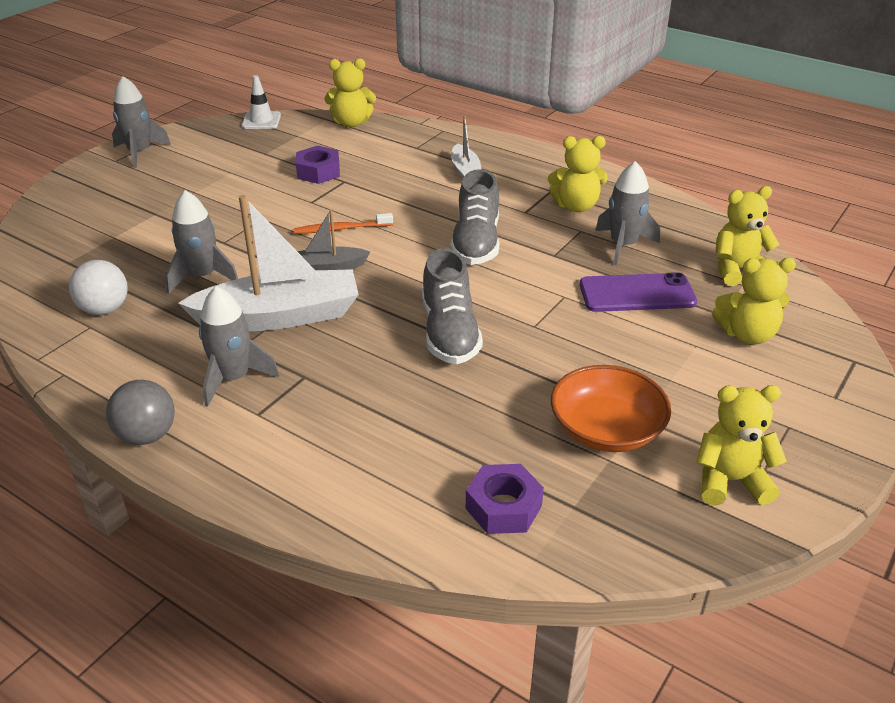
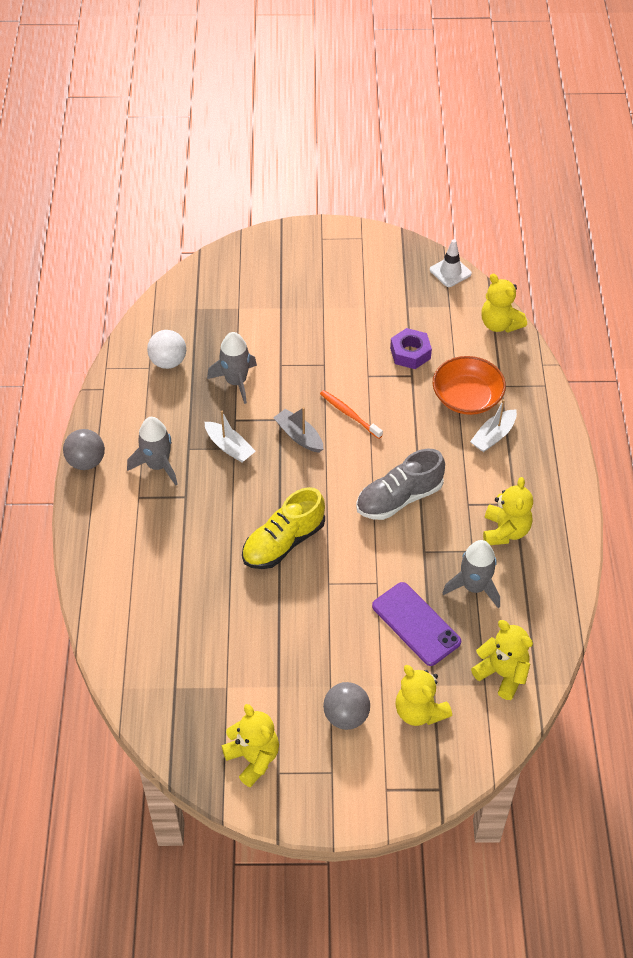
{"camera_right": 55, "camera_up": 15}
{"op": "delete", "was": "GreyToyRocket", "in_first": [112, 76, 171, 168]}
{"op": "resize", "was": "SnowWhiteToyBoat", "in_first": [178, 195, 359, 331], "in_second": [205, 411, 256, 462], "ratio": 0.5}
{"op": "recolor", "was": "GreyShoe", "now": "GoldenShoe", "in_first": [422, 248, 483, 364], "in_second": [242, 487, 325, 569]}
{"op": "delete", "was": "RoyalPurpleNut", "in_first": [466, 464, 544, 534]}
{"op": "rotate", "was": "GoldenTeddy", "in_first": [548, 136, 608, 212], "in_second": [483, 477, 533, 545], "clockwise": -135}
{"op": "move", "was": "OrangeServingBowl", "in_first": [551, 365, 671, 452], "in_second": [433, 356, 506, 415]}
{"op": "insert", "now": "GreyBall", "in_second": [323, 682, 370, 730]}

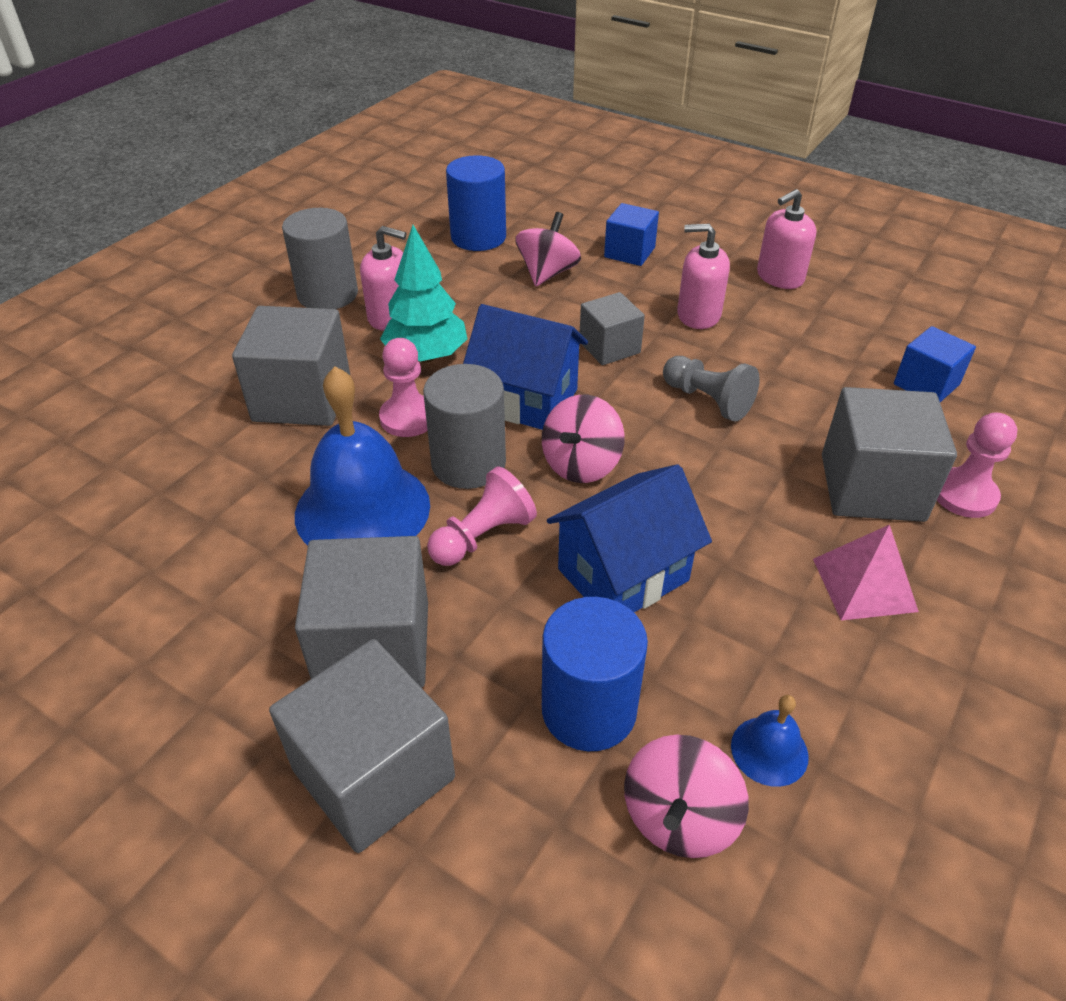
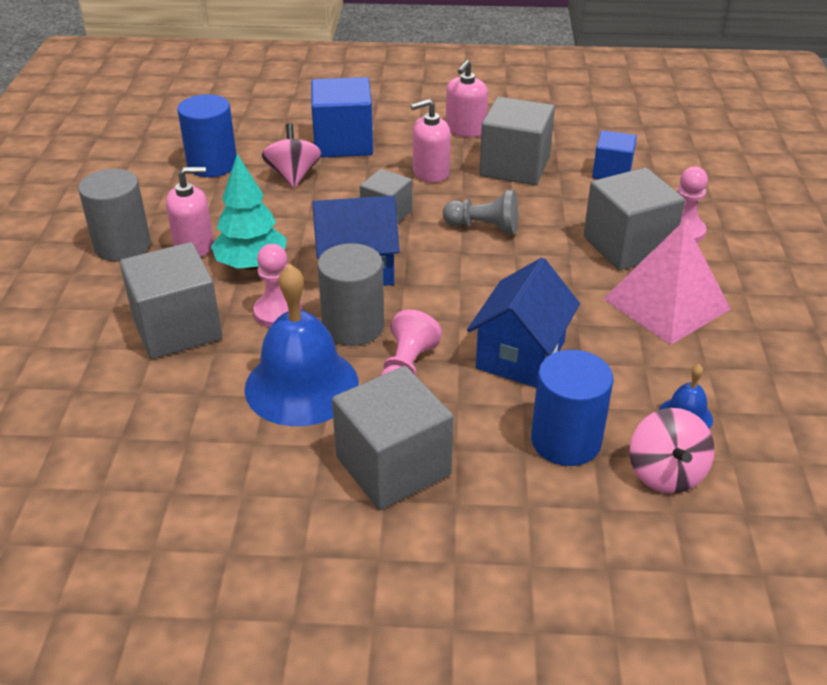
{"camera_right": -30, "camera_up": -5}
{"op": "move", "was": "GreySolidCube", "in_first": [269, 639, 455, 853], "in_second": [479, 97, 555, 185]}
{"op": "delete", "was": "RosePinkToyTop", "in_first": [542, 395, 625, 483]}
{"op": "resize", "was": "BlueSolidCube", "in_first": [604, 203, 659, 266], "in_second": [311, 77, 373, 158], "ratio": 1.67}
{"op": "resize", "was": "RosePinkSolidPyramid", "in_first": [813, 524, 919, 621], "in_second": [603, 220, 731, 345], "ratio": 1.59}

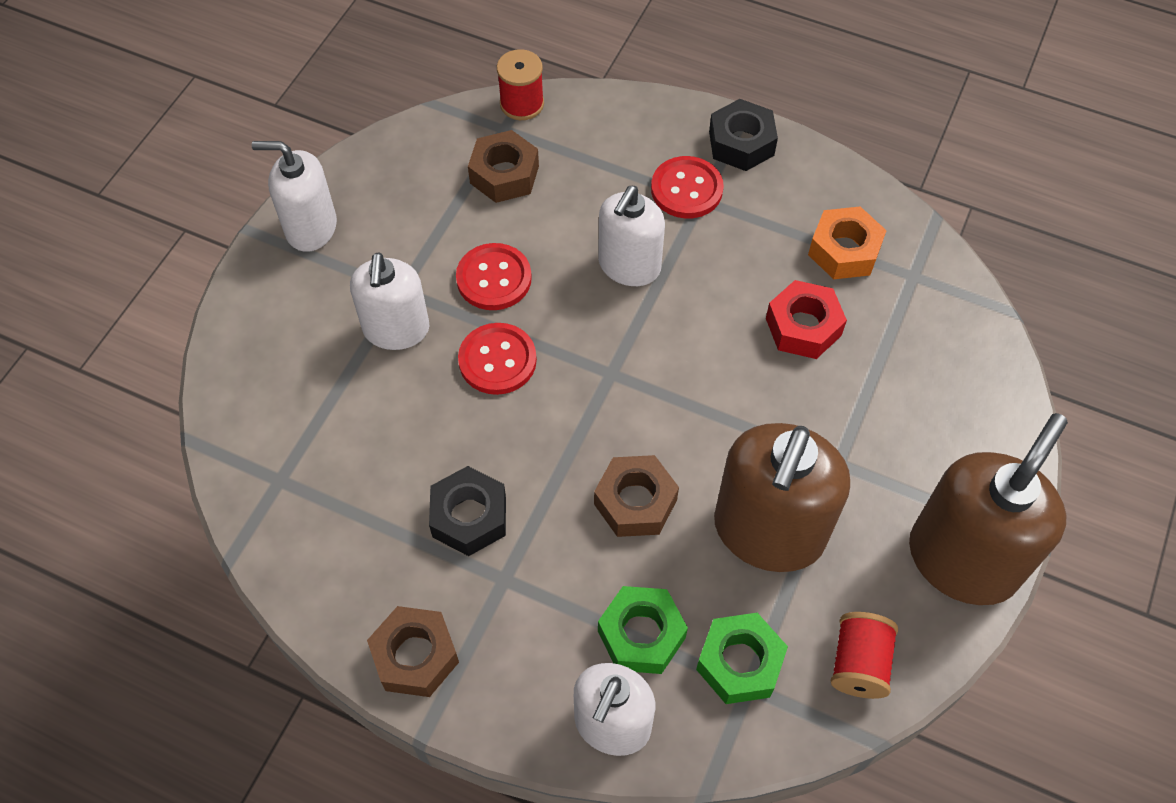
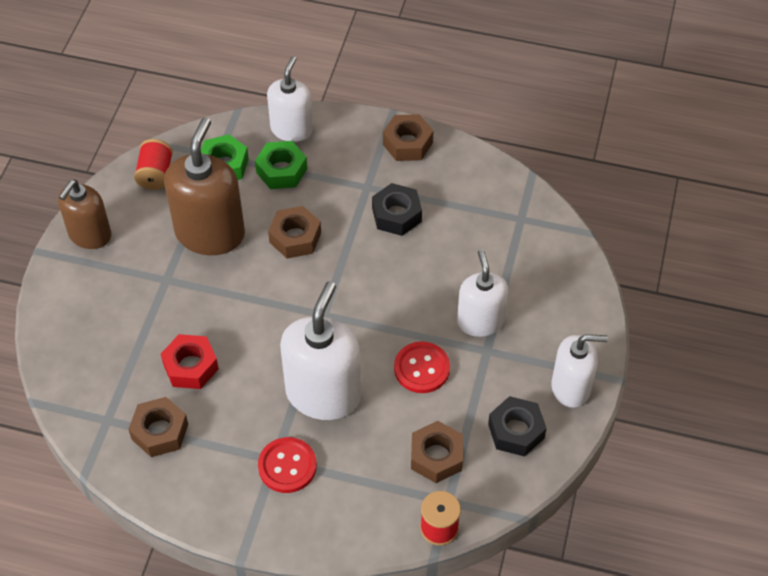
{"camera_right": 170, "camera_up": -5}
{"op": "delete", "was": "CrimsonShirtButton", "in_first": [458, 323, 537, 395]}
{"op": "resize", "was": "SnowWhitePumpBottle", "in_first": [598, 186, 665, 286], "in_second": [280, 282, 361, 420], "ratio": 1.56}
{"op": "move", "was": "JetBlackNut", "in_first": [709, 99, 778, 171], "in_second": [488, 396, 547, 456]}
{"op": "recolor", "was": "OrangeNut", "now": "DarkBrownNut", "in_first": [808, 206, 887, 279], "in_second": [128, 397, 188, 457]}
{"op": "resize", "was": "DarkBrownPumpBottle", "in_first": [909, 413, 1068, 605], "in_second": [58, 180, 111, 249], "ratio": 0.64}

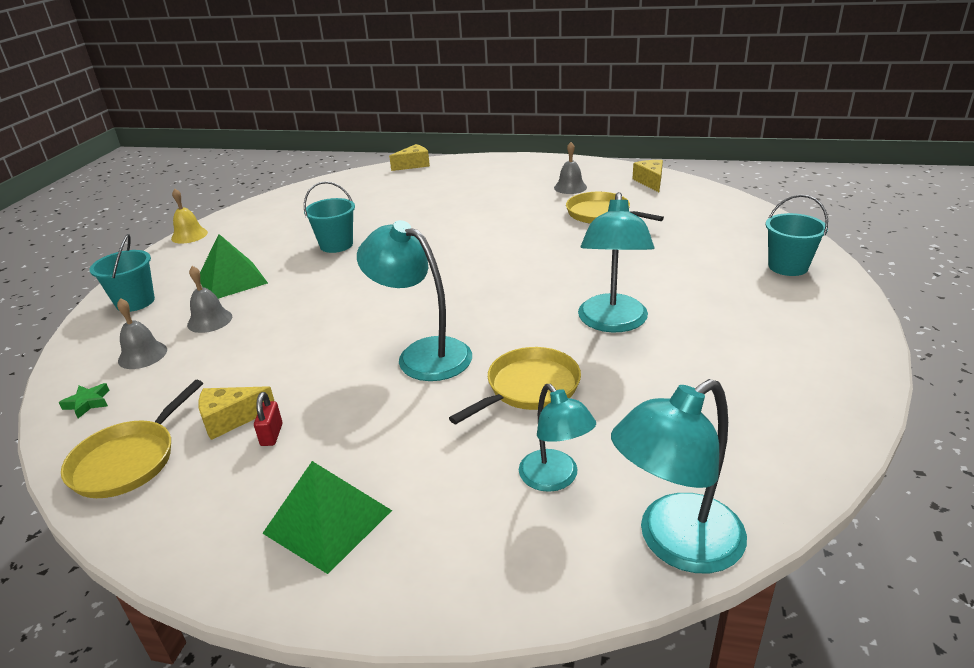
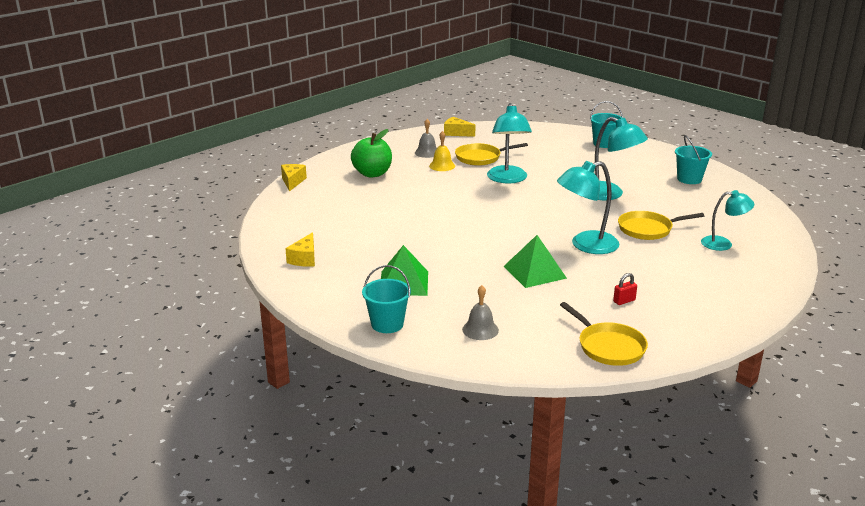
{"camera_right": -60, "camera_up": -5}
{"op": "delete", "was": "EmeraldStar", "in_first": [59, 383, 110, 418]}
{"op": "move", "was": "GoldenSchoolBell", "in_first": [171, 188, 208, 244], "in_second": [429, 131, 455, 171]}
{"op": "delete", "was": "GreySchoolBell", "in_first": [187, 266, 232, 333]}
{"op": "move", "was": "GoldenPieceOfCheese", "in_first": [198, 386, 274, 440], "in_second": [285, 232, 315, 267]}
{"op": "rotate", "was": "CrimsonSmallLock", "in_first": [254, 392, 283, 446], "in_second": [613, 273, 637, 305], "clockwise": -60}
{"op": "move", "was": "EmeraldSolidPyramid", "in_first": [262, 461, 392, 574], "in_second": [504, 235, 567, 288]}
{"op": "move", "was": "AquaPail", "in_first": [304, 181, 355, 253], "in_second": [675, 135, 712, 184]}
{"op": "rotate", "was": "GoldenFryingPan", "in_first": [449, 347, 581, 424], "in_second": [618, 211, 704, 240], "clockwise": -90}
{"op": "move", "was": "AquaDeskLamp", "in_first": [611, 379, 747, 573], "in_second": [487, 103, 532, 183]}
{"op": "insert", "now": "EmeraldApple", "in_second": [351, 129, 392, 178]}

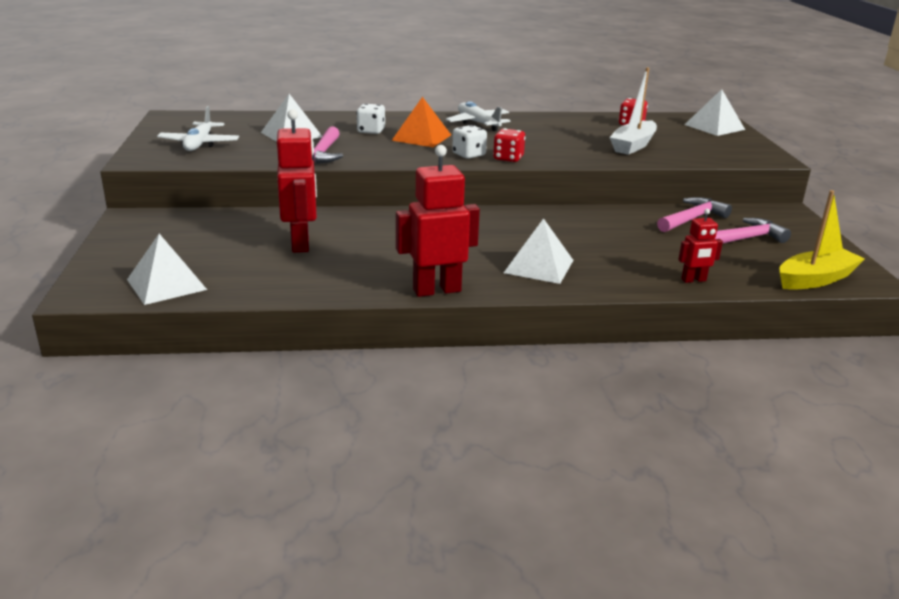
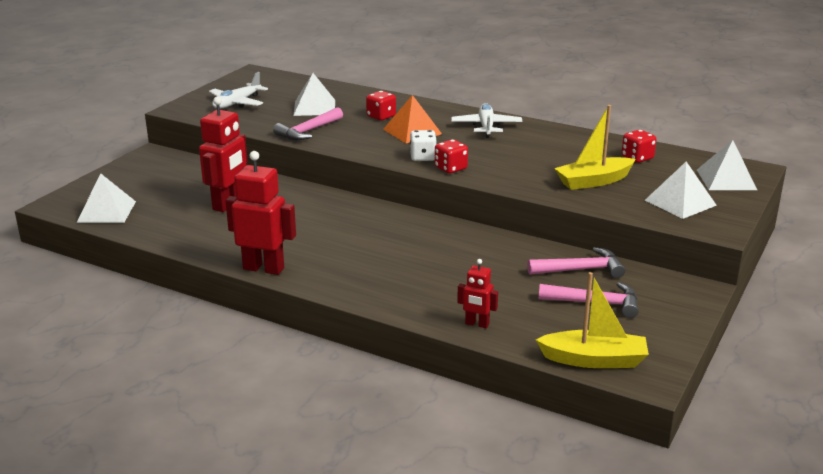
{"camera_right": 35, "camera_up": 0}
{"op": "recolor", "was": "SnowWhiteDie", "now": "CrimsonDie", "in_first": [356, 103, 385, 134], "in_second": [366, 91, 396, 120]}
{"op": "move", "was": "SnowWhiteSolidPyramid", "in_first": [504, 218, 573, 284], "in_second": [645, 161, 717, 219]}
{"op": "recolor", "was": "SnowWhiteToyBoat", "now": "GoldenToyBoat", "in_first": [609, 67, 657, 155], "in_second": [554, 105, 636, 190]}

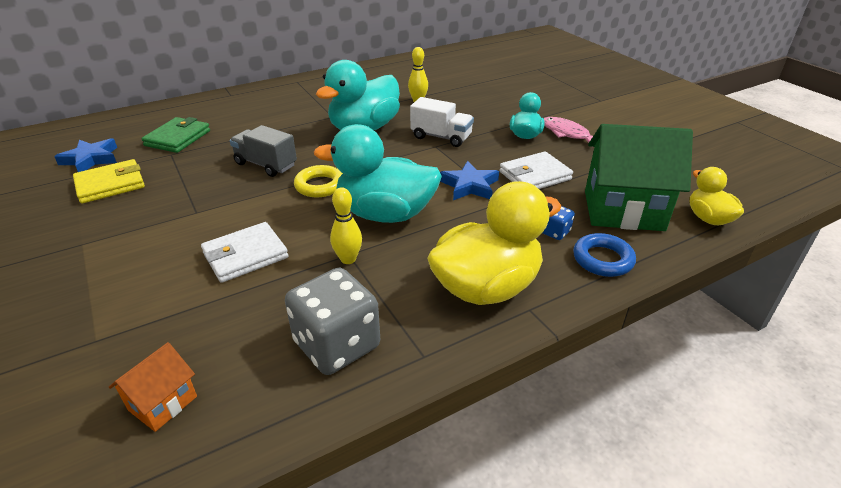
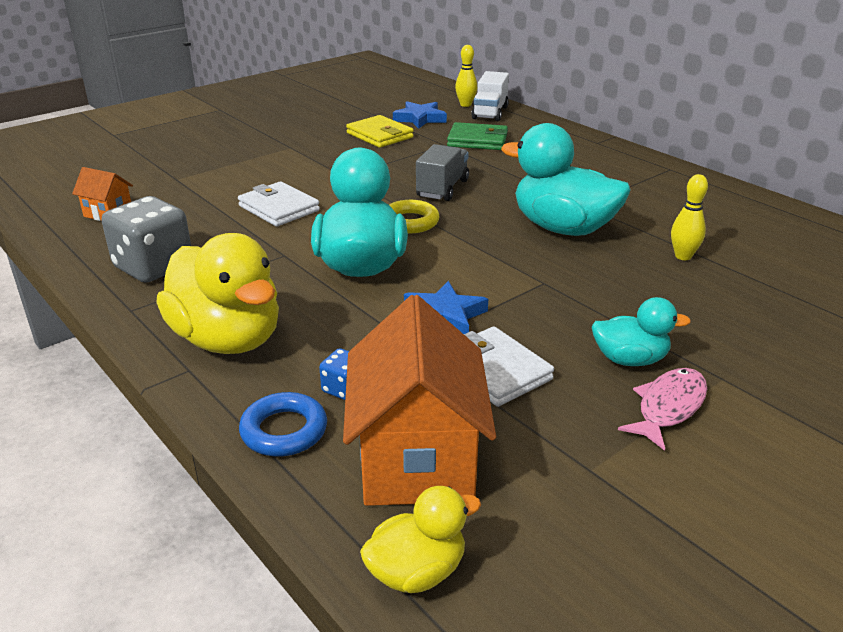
{"camera_right": 80, "camera_up": -5}
{"op": "move", "was": "GoldenTenpin", "in_first": [330, 187, 362, 264], "in_second": [455, 45, 477, 107]}
{"op": "move", "was": "SnowWhiteToyTruck", "in_first": [410, 97, 474, 147], "in_second": [471, 71, 509, 121]}
{"op": "recolor", "was": "EmeraldToyHouse", "now": "OrangeToyHouse", "in_first": [585, 124, 693, 231], "in_second": [343, 295, 496, 506]}

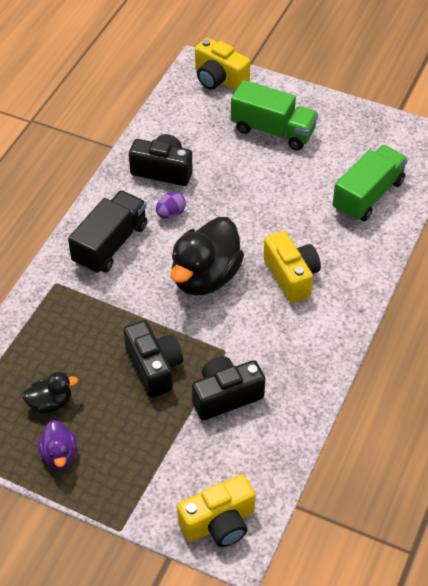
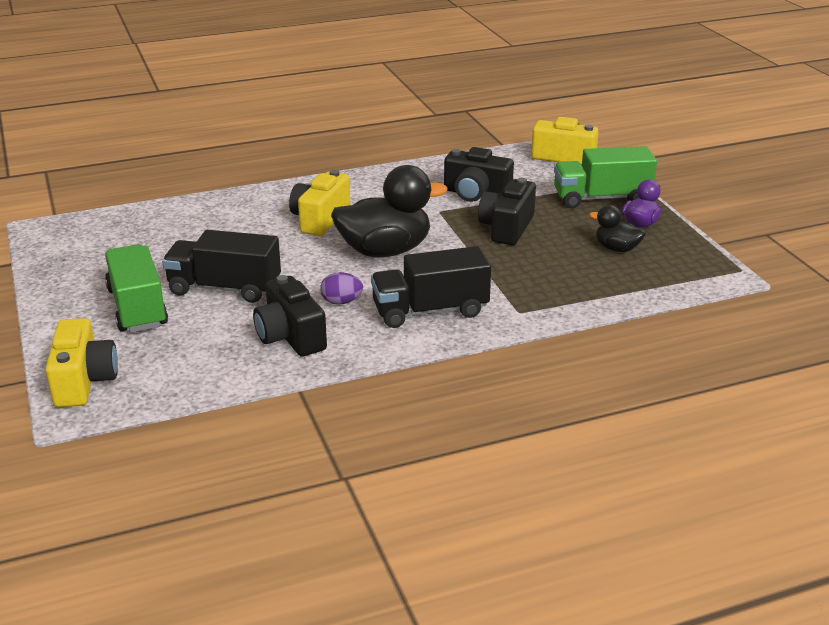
{"camera_right": -135, "camera_up": -20}
{"op": "move", "was": "EmeraldToyTruck", "in_first": [332, 145, 408, 222], "in_second": [554, 146, 657, 208]}
{"op": "insert", "now": "JetBlackToyTruck", "in_second": [162, 230, 281, 303]}

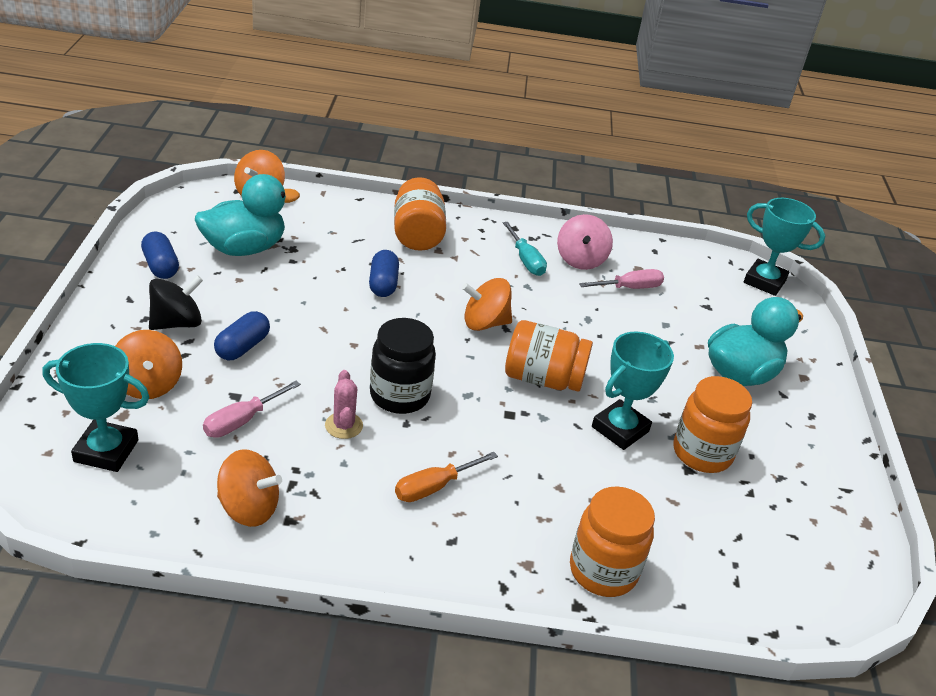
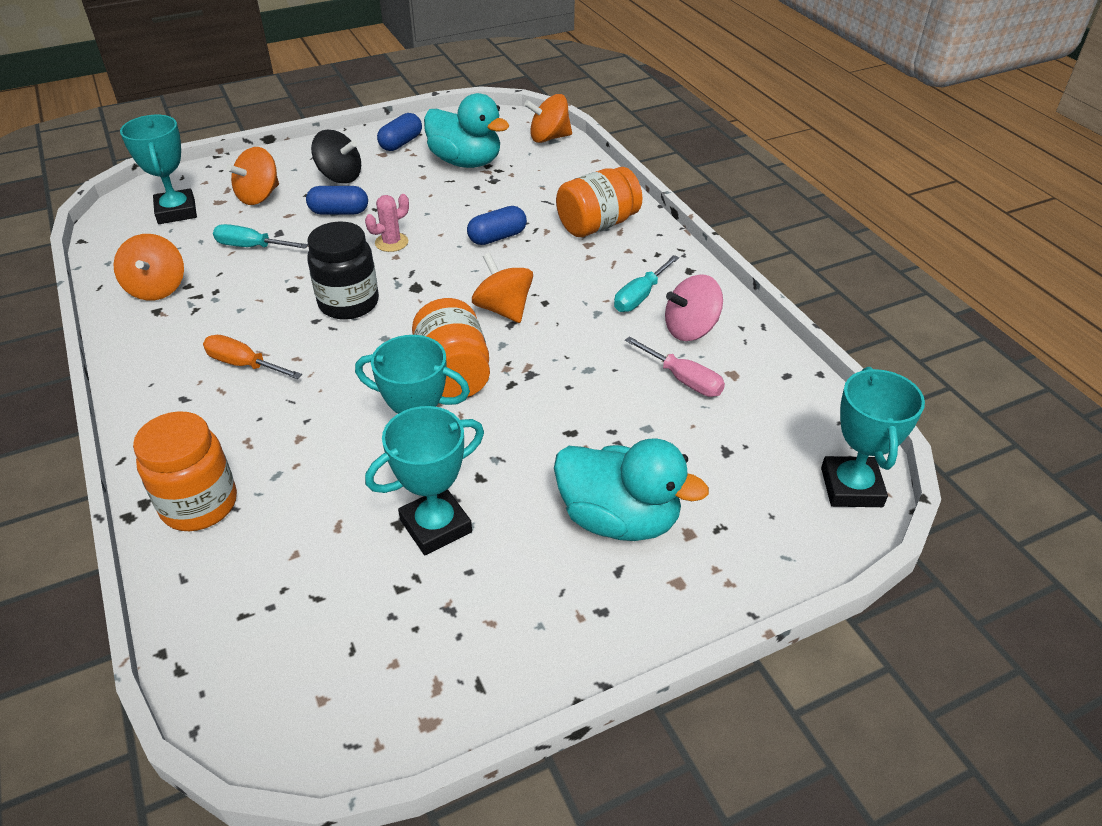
{"camera_right": 65, "camera_up": 5}
{"op": "recolor", "was": "RosePinkScrewdriver", "now": "AquaScrewdriver", "in_first": [203, 381, 301, 438], "in_second": [213, 224, 308, 249]}
{"op": "move", "was": "RosePinkSaguaroCactus", "in_first": [325, 370, 363, 439], "in_second": [365, 194, 409, 252]}
{"op": "replace", "was": "OrangePreserveJar", "now": "AquaPrizeCup", "in_first": [674, 376, 752, 473], "in_second": [365, 406, 484, 555]}

